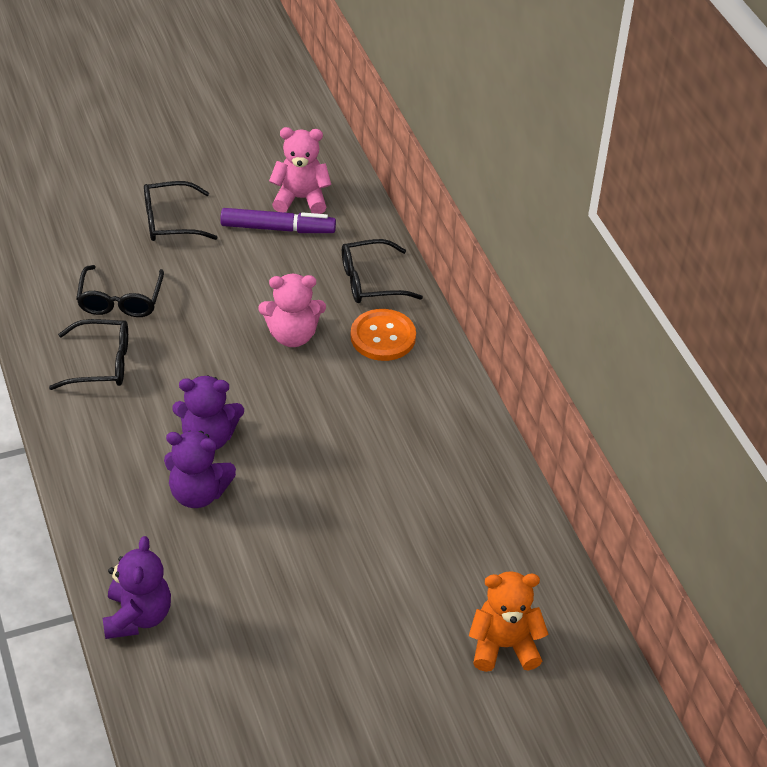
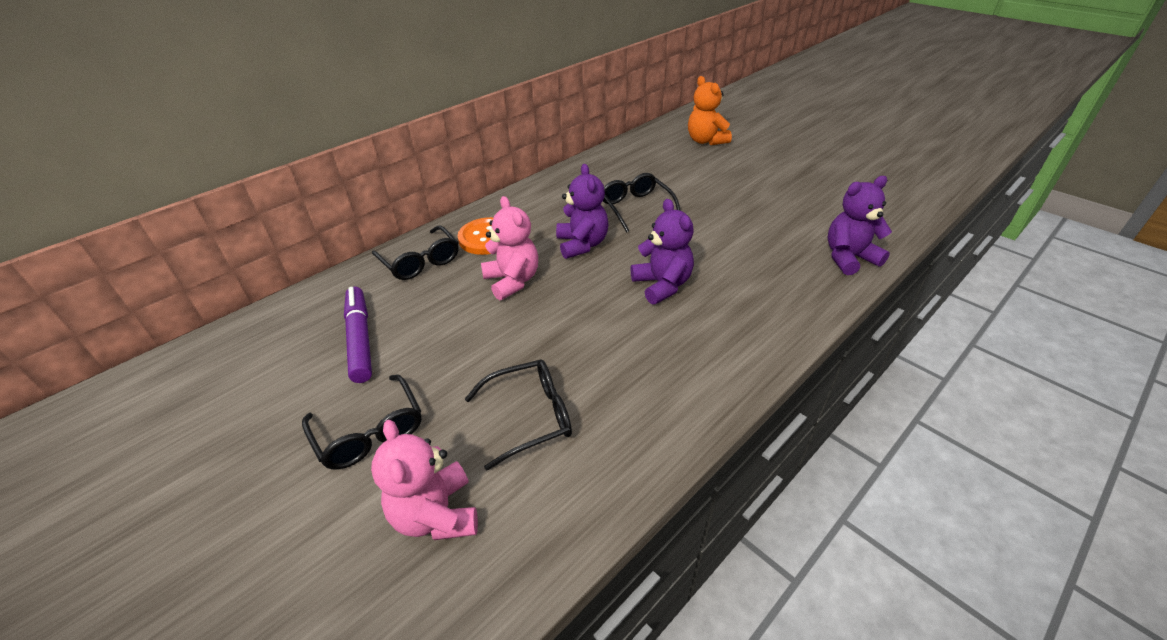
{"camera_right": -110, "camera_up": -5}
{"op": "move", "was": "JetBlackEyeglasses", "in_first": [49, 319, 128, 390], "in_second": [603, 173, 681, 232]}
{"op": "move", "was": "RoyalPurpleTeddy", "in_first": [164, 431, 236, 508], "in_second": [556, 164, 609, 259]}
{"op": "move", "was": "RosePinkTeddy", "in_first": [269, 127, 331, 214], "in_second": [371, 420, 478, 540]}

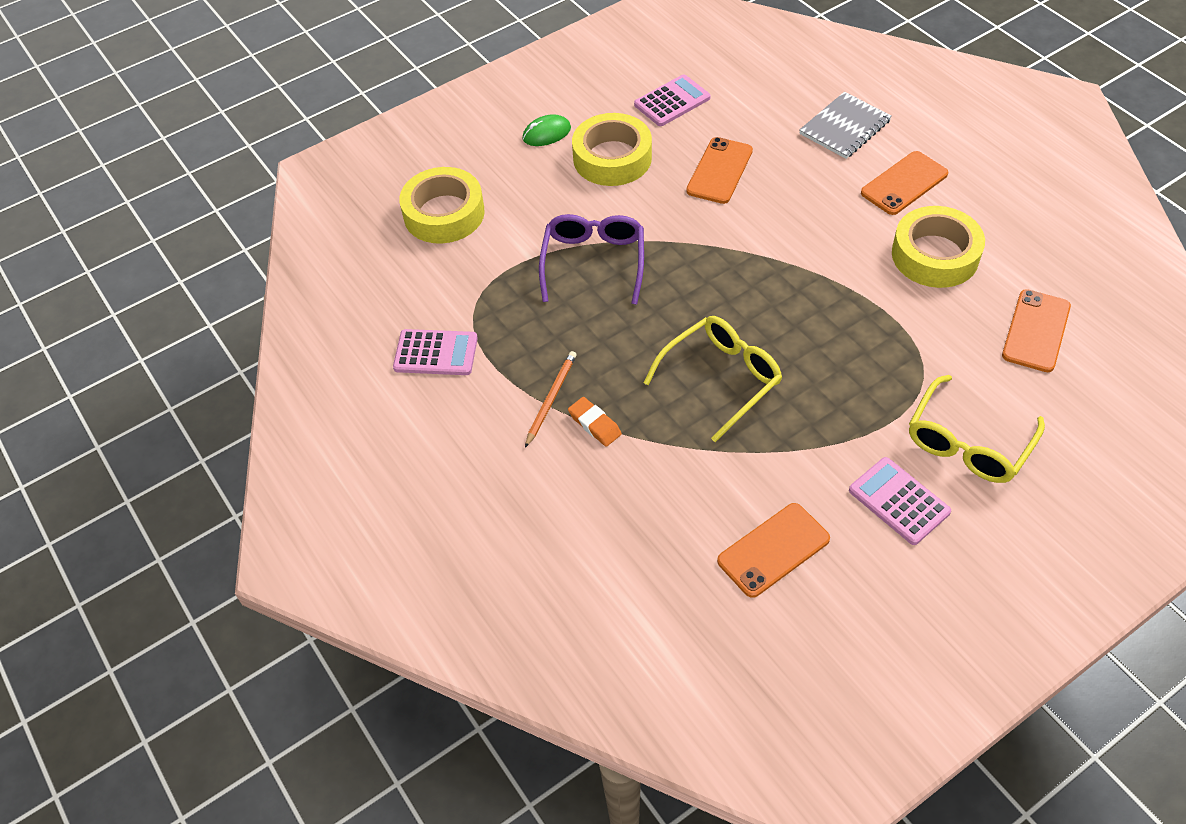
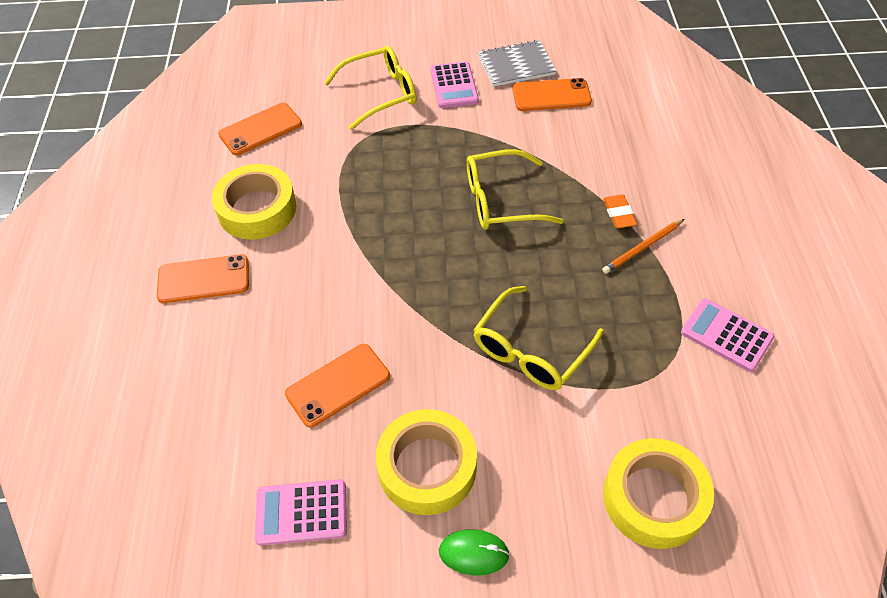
{"camera_right": -150, "camera_up": 0}
{"op": "recolor", "was": "RoyalPurpleEyeglasses", "now": "GoldenEyeglasses", "in_first": [539, 214, 644, 305], "in_second": [473, 286, 604, 390]}
{"op": "move", "was": "GreyExerciseBook", "in_first": [799, 92, 892, 159], "in_second": [478, 40, 556, 87]}

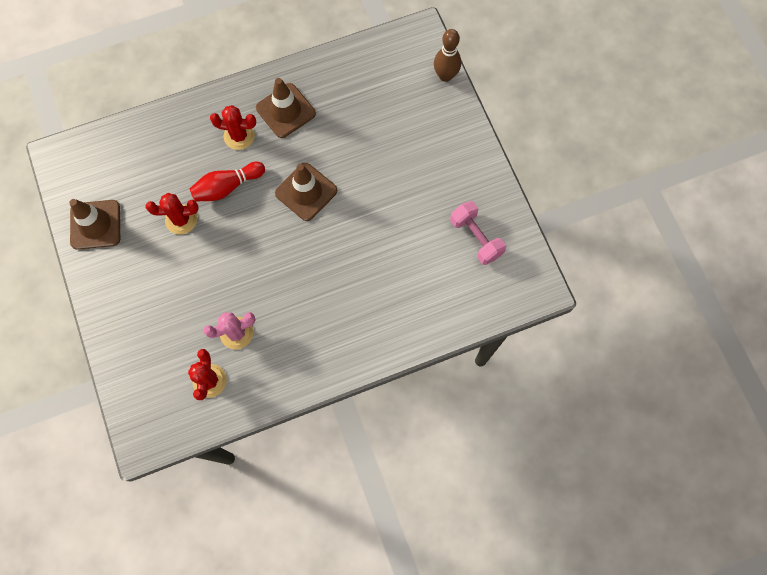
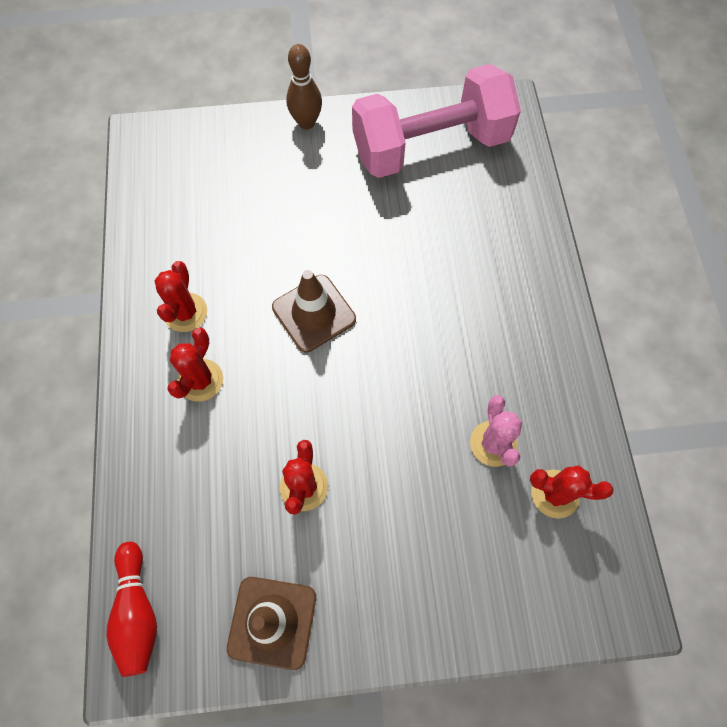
{"camera_right": -75, "camera_up": -5}
{"op": "move", "was": "CrimsonTenpin", "in_first": [190, 162, 265, 201], "in_second": [106, 542, 157, 677]}
{"op": "replace", "was": "DarkBrownSafetyCone", "now": "CrimsonSaguaroCactus", "in_first": [256, 78, 316, 138], "in_second": [154, 261, 207, 332]}
{"op": "move", "was": "DarkBrownTenpin", "in_first": [434, 29, 461, 82], "in_second": [286, 44, 322, 130]}
{"op": "resize", "was": "RosePinkDumbbell", "in_first": [450, 201, 506, 265], "in_second": [352, 64, 521, 178], "ratio": 2.02}

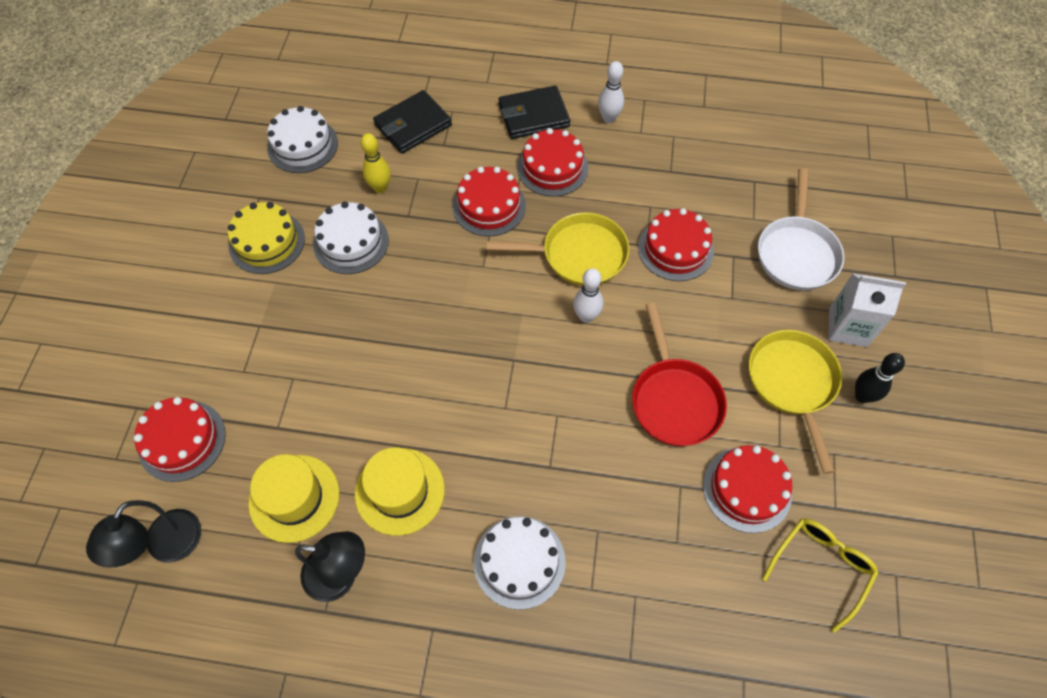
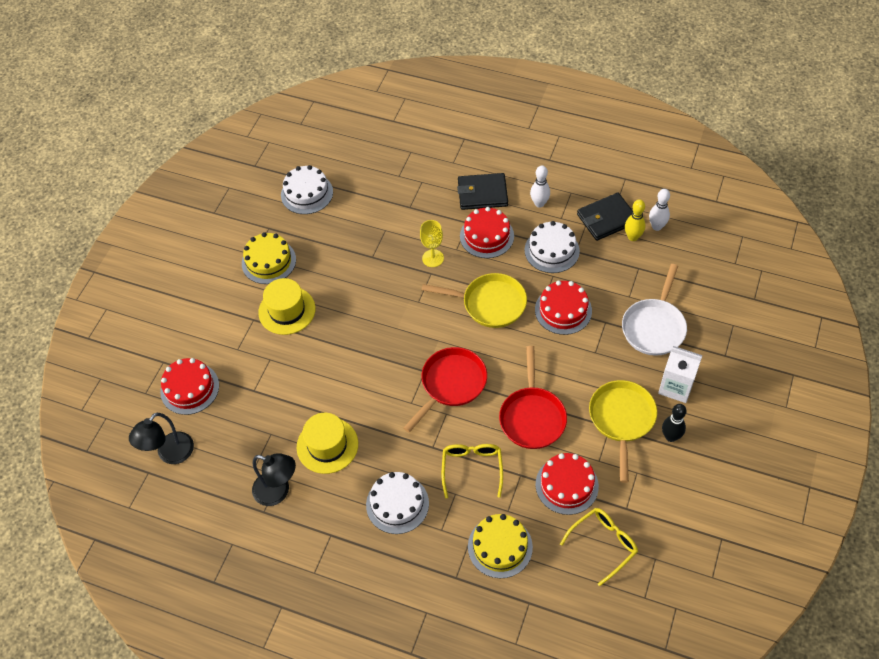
{"camera_right": 15, "camera_up": -5}
{"op": "move", "was": "GoldenTopHat", "in_first": [248, 454, 340, 543], "in_second": [258, 278, 316, 335]}
{"op": "move", "was": "SnowWhiteCake", "in_first": [313, 201, 389, 274], "in_second": [525, 221, 580, 273]}
{"op": "move", "was": "GoldenTenpin", "in_first": [361, 133, 391, 193], "in_second": [625, 199, 646, 241]}
{"op": "move", "was": "JetBlackCardWallet", "in_first": [373, 90, 452, 154], "in_second": [577, 193, 633, 241]}
{"op": "replace", "was": "CrimsonCake", "now": "GoldenGoblet", "in_first": [453, 167, 526, 237], "in_second": [420, 220, 444, 267]}
{"op": "move", "was": "SnowWhiteTenpin", "in_first": [573, 268, 603, 323], "in_second": [649, 189, 670, 231]}
{"op": "insert", "now": "CrimsonFryingPan", "in_second": [403, 347, 487, 432]}
{"op": "insert", "now": "GoldenEyeglasses", "in_second": [442, 444, 503, 498]}
{"op": "insert", "now": "GoldenCake", "in_second": [468, 514, 533, 578]}

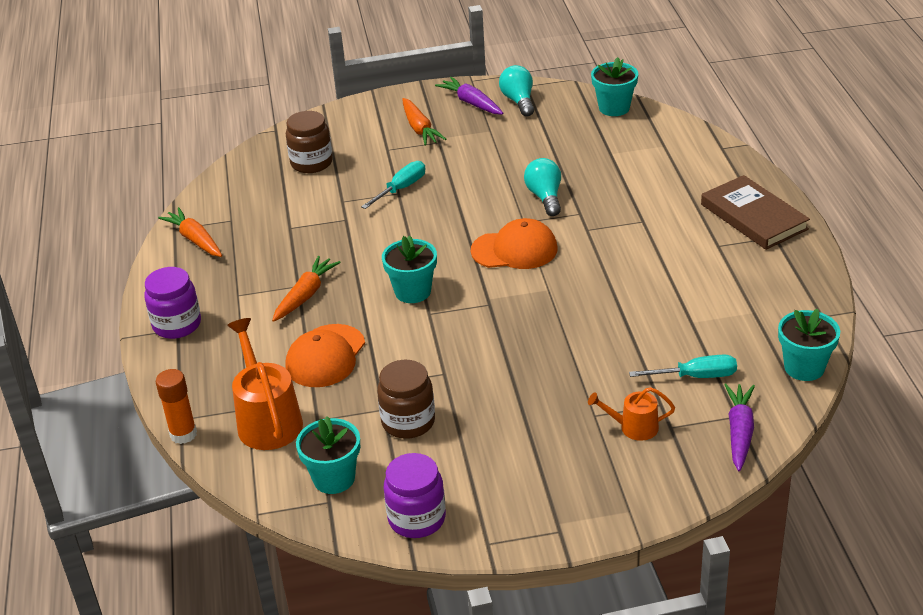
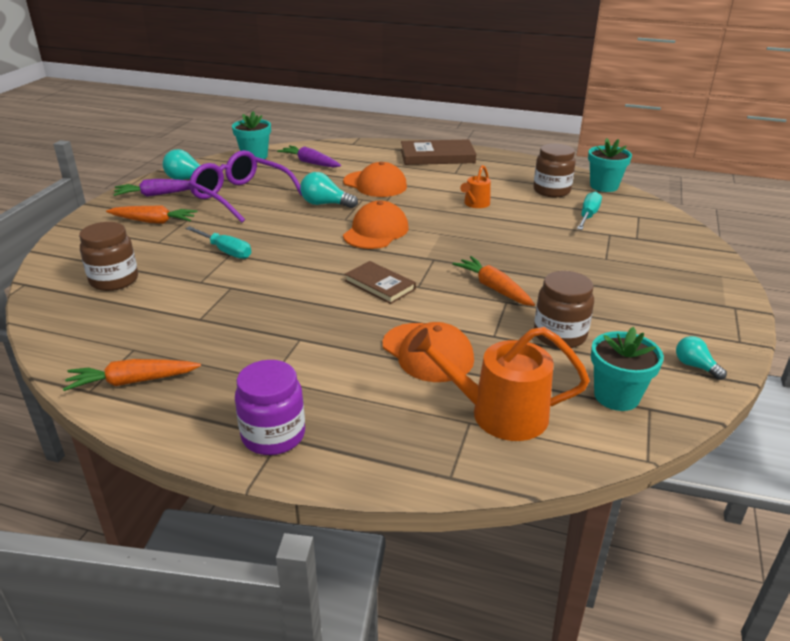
{"camera_right": -65, "camera_up": -5}
{"op": "delete", "was": "OrangeStickOfGlue", "in_first": [155, 369, 197, 444]}
{"op": "move", "was": "OrangeToyCarrot", "in_first": [272, 256, 341, 322], "in_second": [452, 256, 535, 306]}
{"op": "rotate", "was": "AquaScrewdriver", "in_first": [361, 161, 425, 209], "in_second": [185, 226, 251, 259], "clockwise": 150}
{"op": "replace", "was": "AquaFlowerPot", "now": "DarkBrownHardback", "in_first": [382, 235, 437, 303], "in_second": [345, 261, 416, 304]}
{"op": "replace", "was": "RoyalPurplePreserveJar", "now": "AquaLightBulb", "in_first": [384, 453, 446, 538], "in_second": [676, 336, 727, 380]}
{"op": "move", "was": "OrangeSprinklingCan", "in_first": [588, 387, 675, 441], "in_second": [460, 165, 491, 208]}
{"op": "move", "was": "RoyalPurpleToyCarrot", "in_first": [724, 383, 755, 471], "in_second": [277, 145, 341, 168]}
{"op": "insert", "now": "RoyalPurpleEyeglasses", "in_second": [189, 150, 302, 223]}
{"op": "insert", "now": "OrangePeakedCap", "in_second": [343, 162, 407, 197]}
{"op": "insert", "now": "DarkBrownPreserveJar", "in_second": [533, 143, 576, 197]}

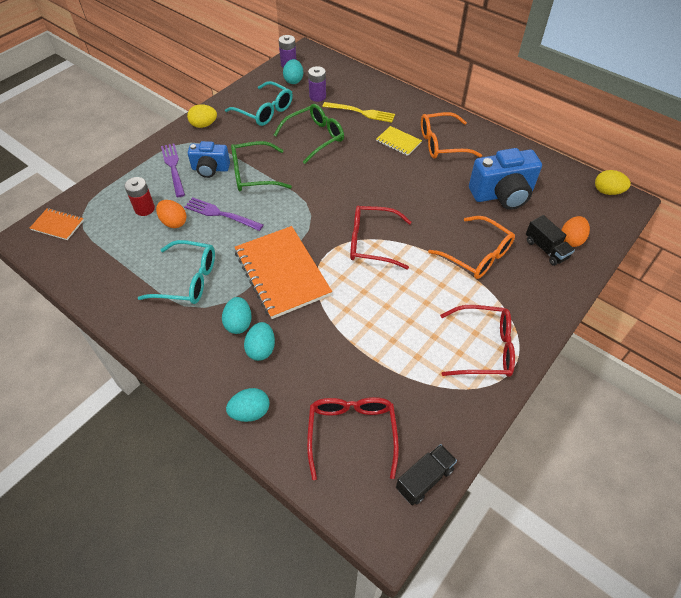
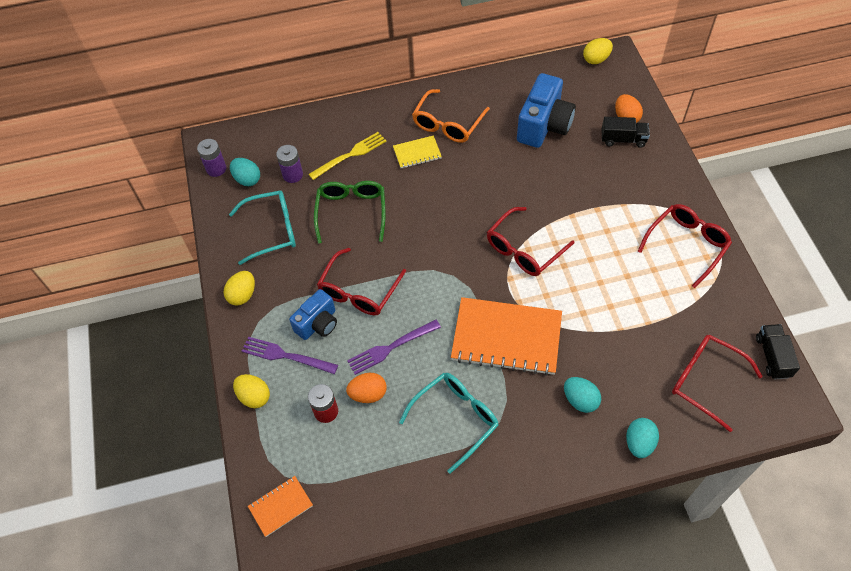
{"camera_right": -50, "camera_up": 5}
{"op": "delete", "was": "AquaEgg", "in_first": [222, 297, 252, 334]}
{"op": "recolor", "was": "EmeraldEyeglasses", "now": "CrimsonEyeglasses", "in_first": [231, 141, 292, 192], "in_second": [317, 248, 406, 315]}
{"op": "delete", "was": "OrangeEyeglasses", "in_first": [428, 216, 515, 279]}
{"op": "insert", "now": "GoldenEgg", "in_second": [233, 374, 270, 408]}

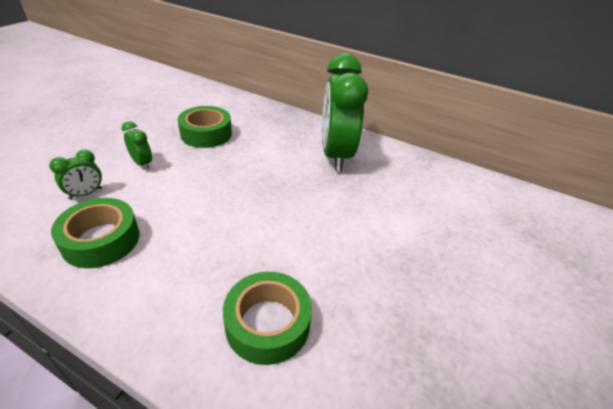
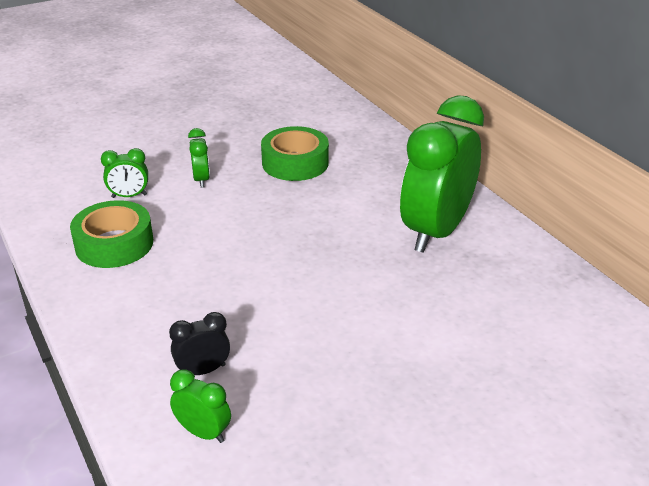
{"camera_right": 35, "camera_up": -5}
{"op": "replace", "was": "EmeraldTape", "now": "JetBlackBedsideClock", "in_first": [223, 272, 312, 365], "in_second": [169, 312, 230, 375]}
{"op": "insert", "now": "EmeraldBedsideClock", "in_second": [170, 369, 231, 443]}

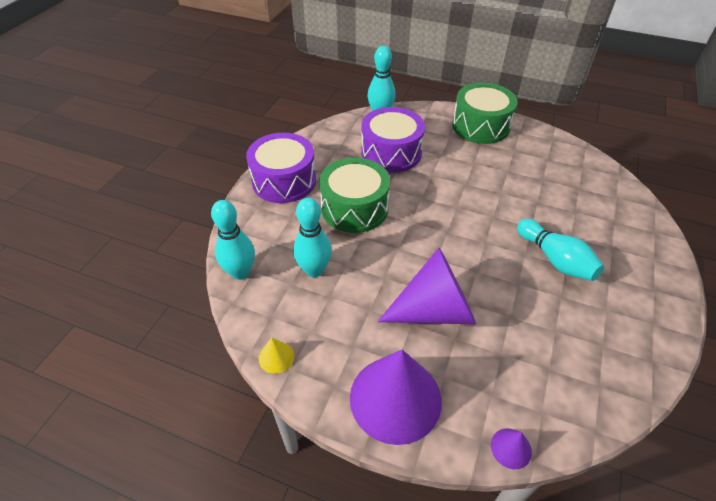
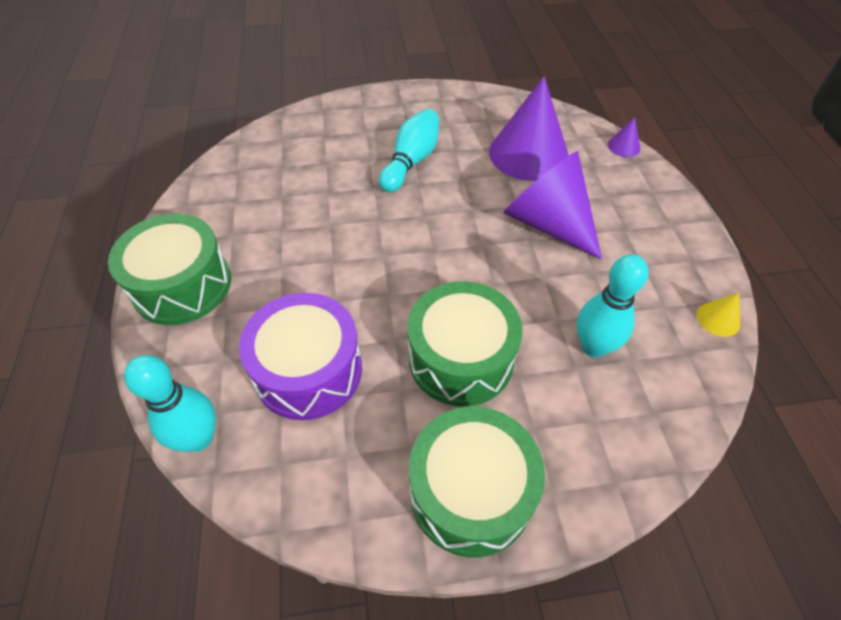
{"camera_right": -120, "camera_up": 5}
{"op": "delete", "was": "AquaTenpin", "in_first": [211, 200, 255, 280]}
{"op": "recolor", "was": "RoyalPurpleSnareDrum", "now": "EmeraldSnareDrum", "in_first": [246, 133, 316, 203], "in_second": [409, 406, 545, 557]}
{"op": "move", "was": "RoyalPurpleSolidCone", "in_first": [350, 350, 442, 445], "in_second": [489, 76, 569, 181]}

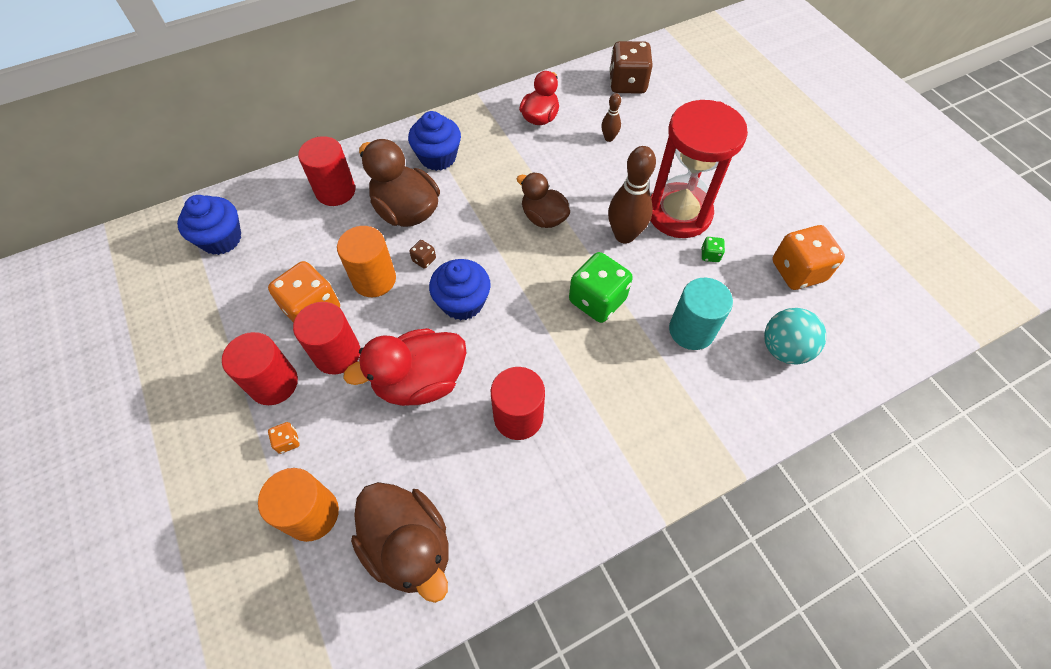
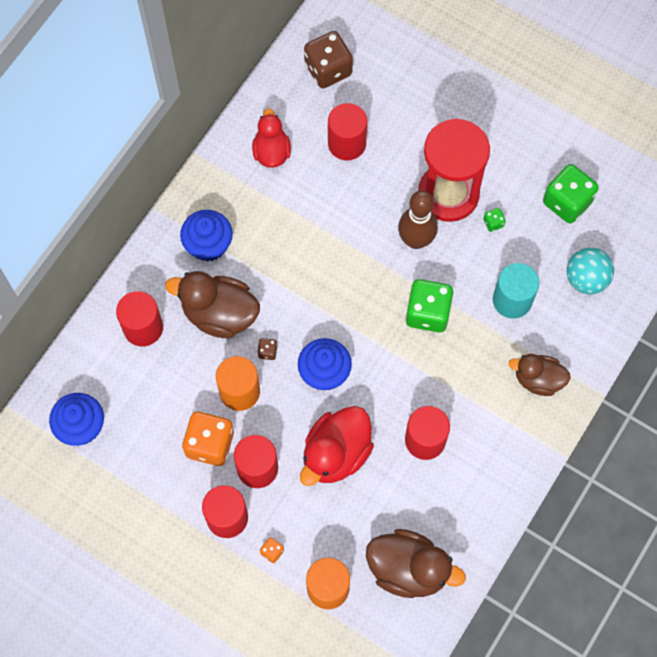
{"camera_right": -30, "camera_up": 10}
{"op": "move", "was": "DarkBrownToyDuck", "in_first": [517, 172, 570, 228], "in_second": [508, 354, 571, 396]}
{"op": "replace", "was": "DarkBrownTenpin", "now": "CrimsonCylinderShape", "in_first": [601, 93, 621, 142], "in_second": [328, 103, 367, 161]}
{"op": "recolor", "was": "OrangeDie", "now": "EmeraldDie", "in_first": [772, 225, 845, 290], "in_second": [543, 164, 599, 224]}

